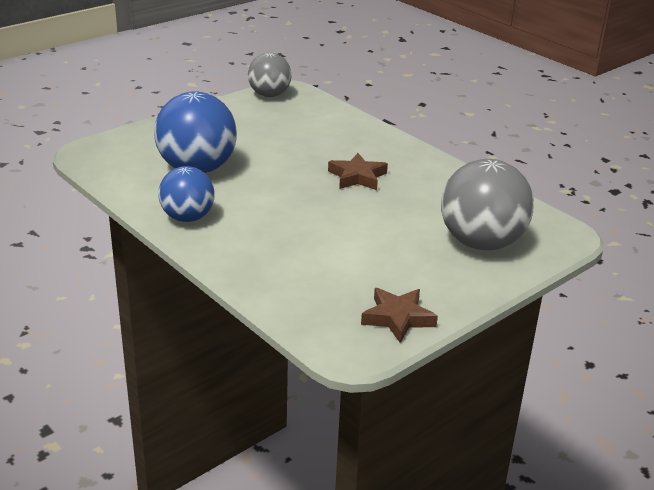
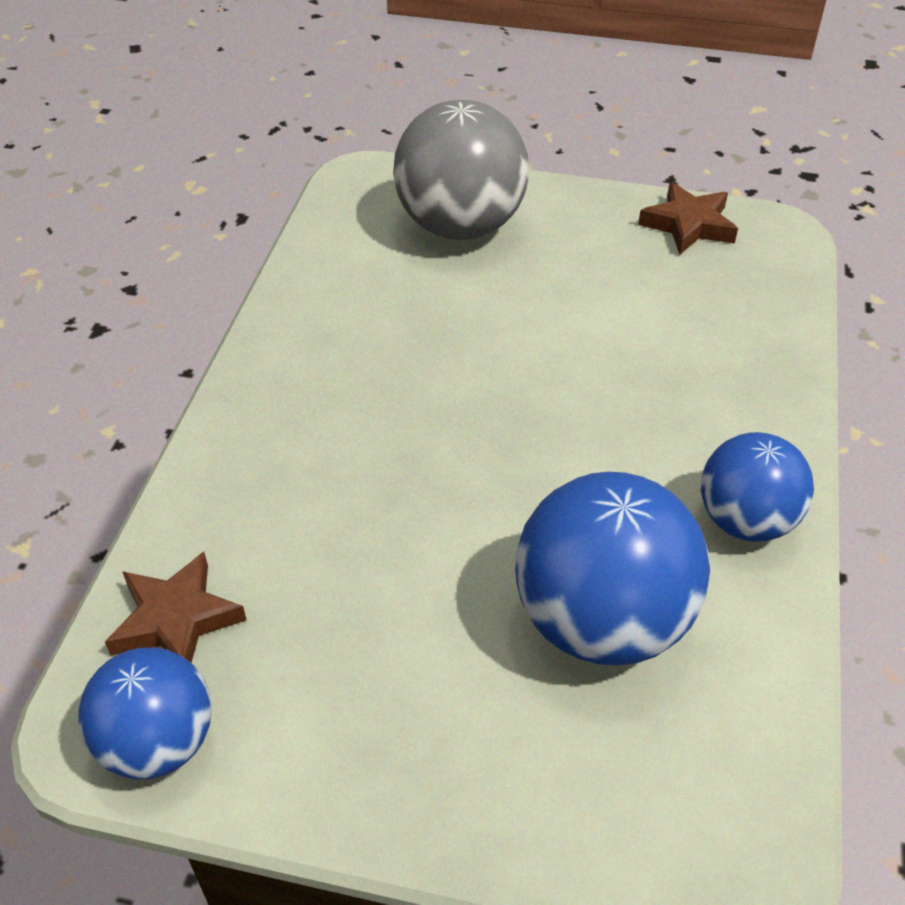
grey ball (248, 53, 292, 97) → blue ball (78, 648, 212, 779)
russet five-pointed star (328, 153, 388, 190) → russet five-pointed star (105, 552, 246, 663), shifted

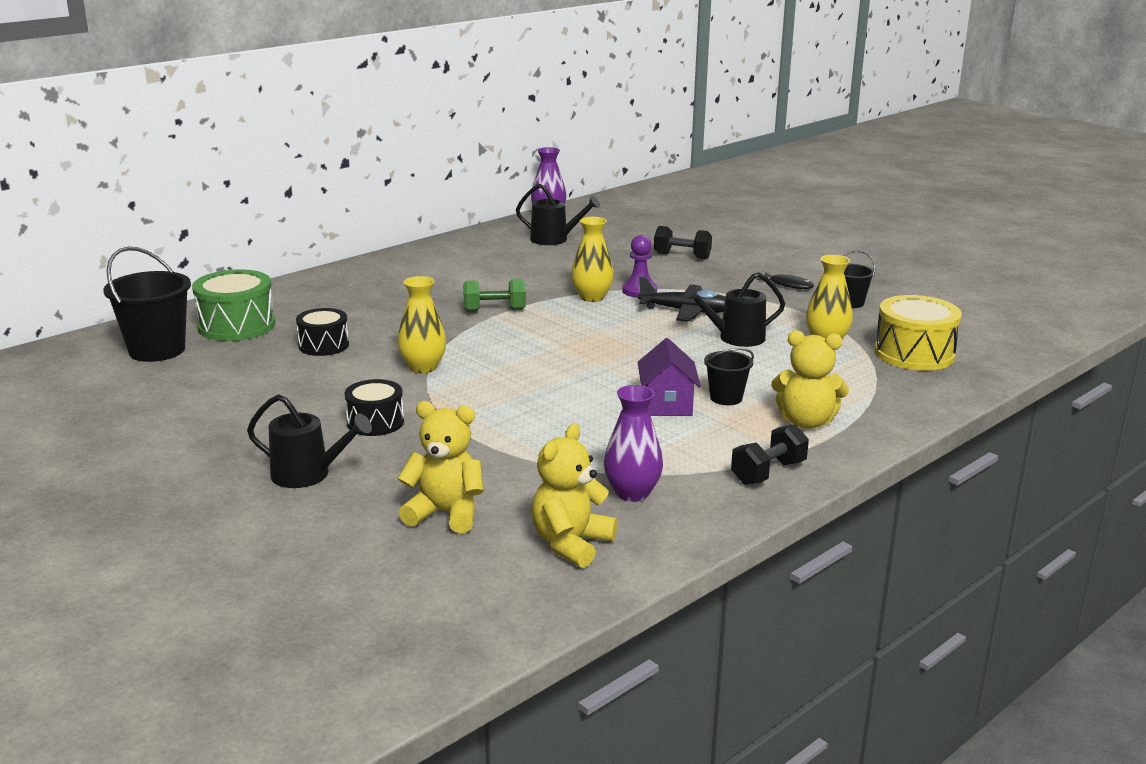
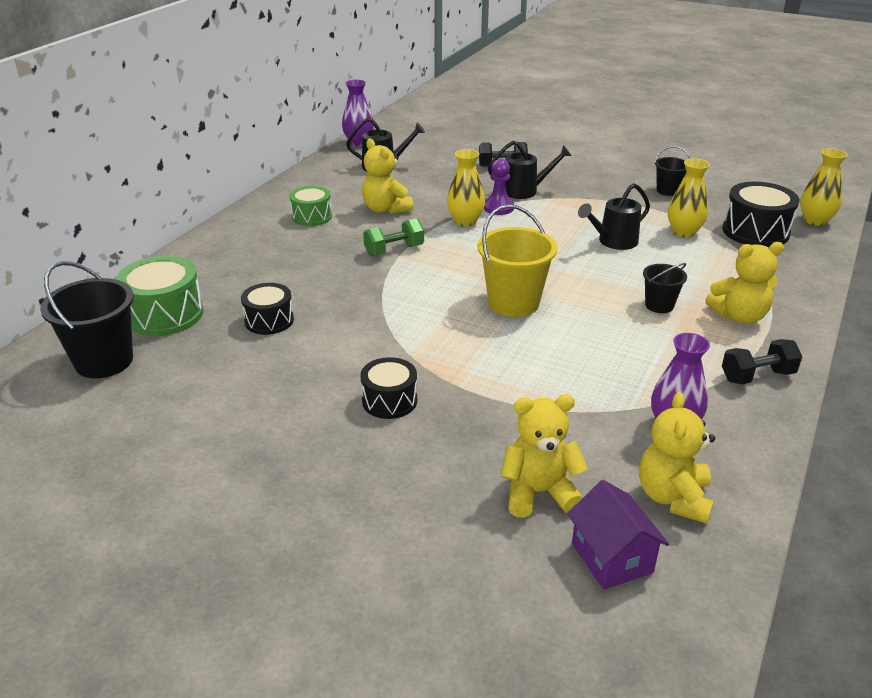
- → emerald toy drum (290, 186, 332, 226)
- → golden teddy (362, 139, 414, 214)
- → golden bucket (477, 204, 557, 317)
ebony watering can (247, 394, 372, 488) → ebony watering can (488, 141, 572, 199), shifted
violet toy house (637, 338, 701, 416) → violet toy house (567, 480, 669, 590), shifted
golden toy drum (874, 295, 962, 371) → ebony toy drum (722, 181, 800, 247)
ebony dumbbell (731, 424, 809, 485) → ebony dumbbell (722, 339, 802, 385), 45 degrees clockwise
golden vase (397, 276, 446, 373) → golden vase (800, 148, 848, 226), shifted
ebony aeroplane (638, 277, 725, 321) → -
ebony fish (756, 272, 814, 289) → -

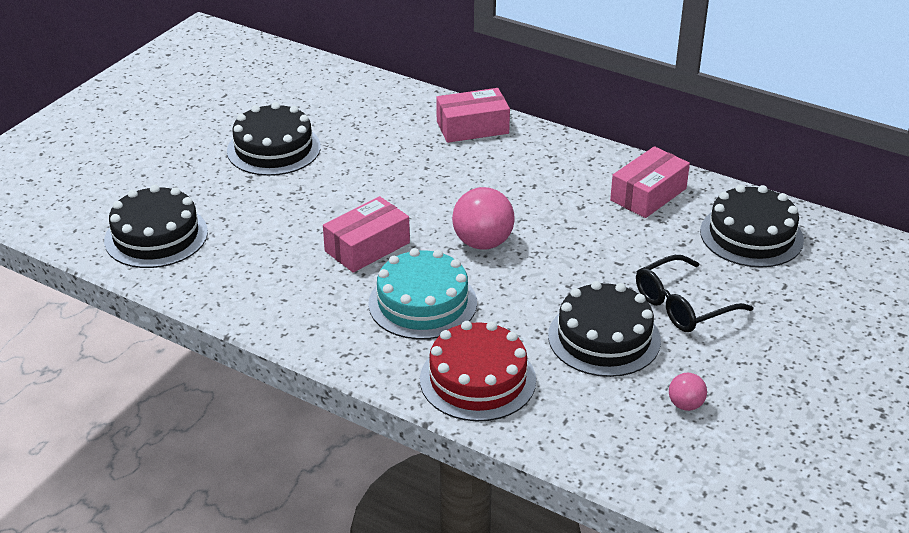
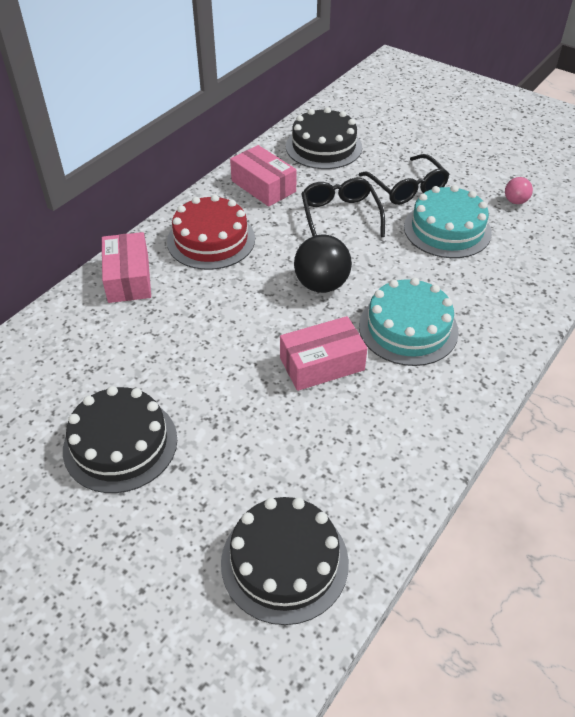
red gateau (420, 321, 536, 422) → red gateau (167, 195, 255, 270), shifted
rose-pink package (323, 196, 410, 273) → rose-pink package (280, 316, 367, 391), 75 degrees counterclockwise
rose-pink ball (452, 187, 515, 250) → ebony ball (294, 235, 352, 293)
- → ebony glasses (301, 178, 385, 237)
ebony gateau (548, 281, 661, 377) → teal gateau (404, 185, 492, 258)

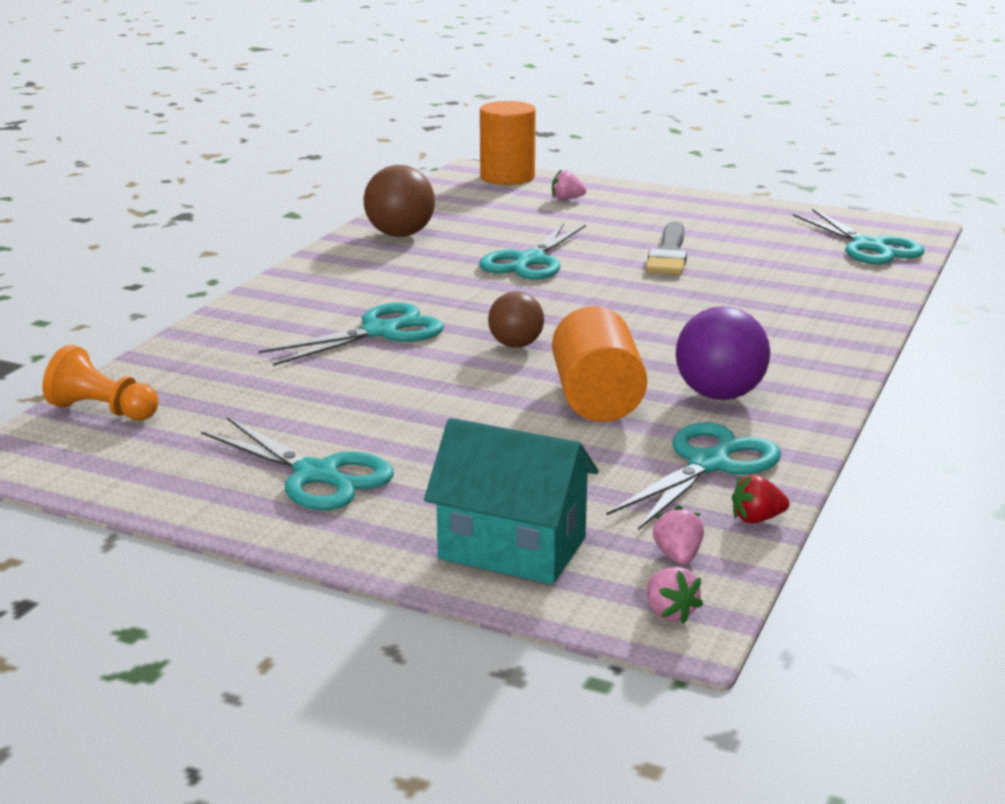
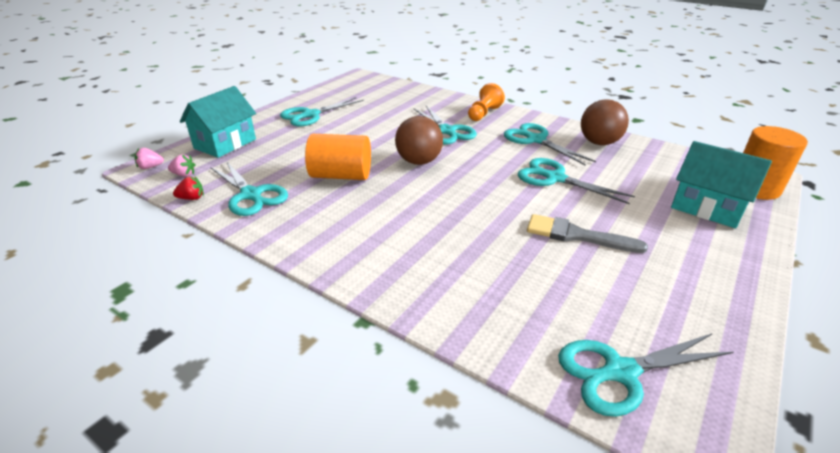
red berry (732, 474, 790, 524) → red berry (173, 177, 204, 200), 75 degrees clockwise
russet ball (488, 292, 544, 348) → russet ball (395, 116, 443, 165), x1.53
bright orange chess pawn (43, 345, 158, 420) → bright orange chess pawn (468, 83, 505, 121), shifted
- → teal pair of scissors (504, 123, 596, 166)
rose-pink berry (552, 169, 586, 200) → teal toy house (671, 141, 772, 228)
violet ball (676, 306, 770, 400) → -

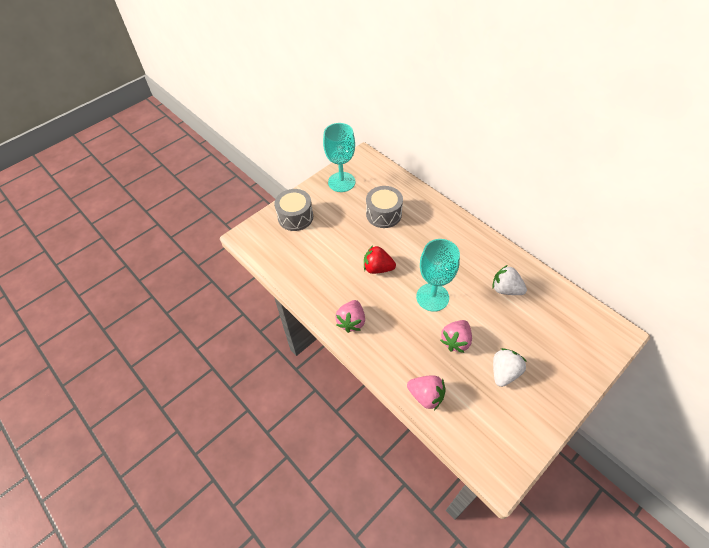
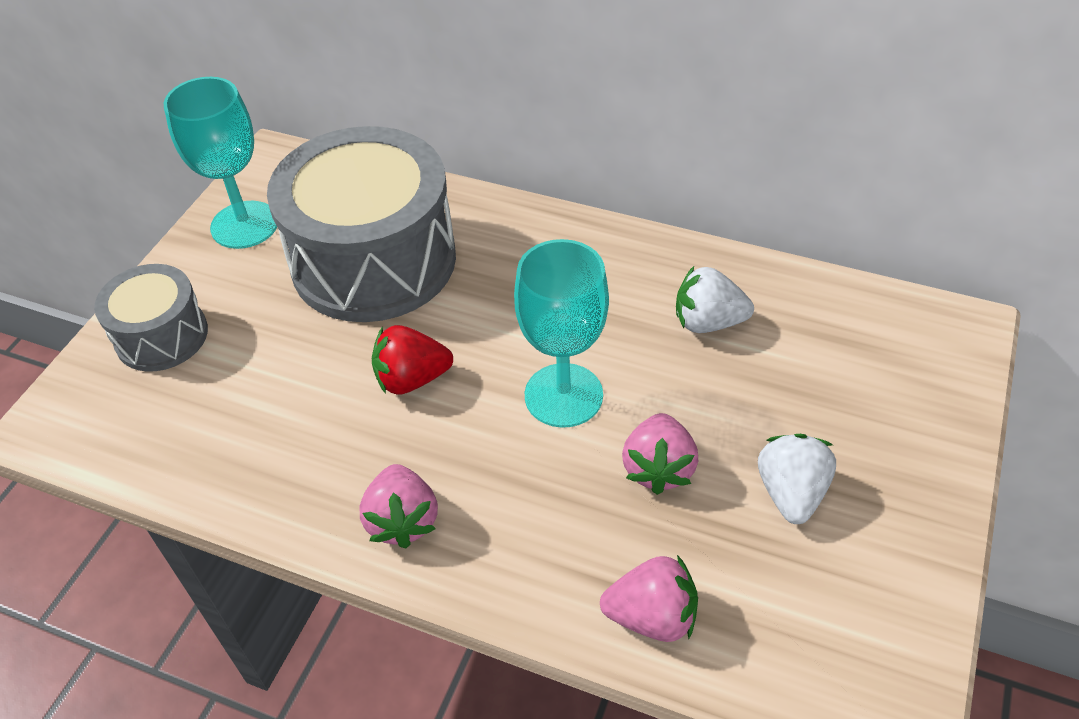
grey toy drum (366, 186, 403, 228) → grey toy drum (267, 126, 456, 322), x1.91

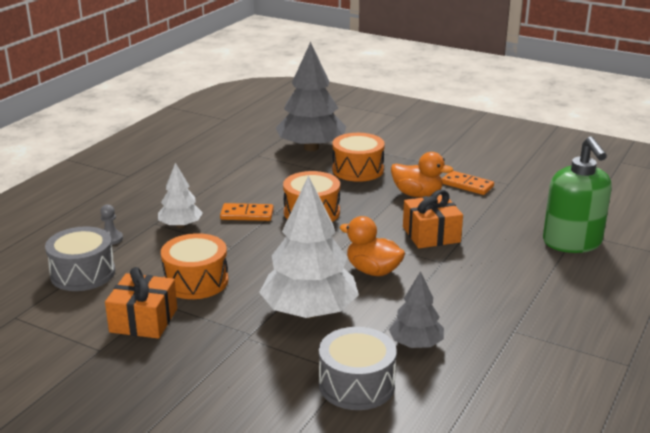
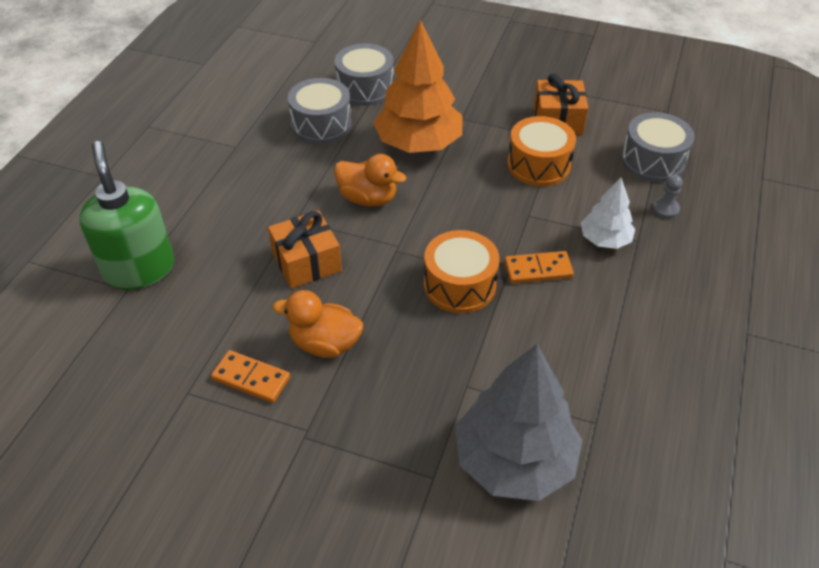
grey tree (389, 271, 444, 348) → grey toy drum (288, 78, 352, 144)
snow-white tree (259, 176, 359, 318) → bright orange tree (373, 20, 462, 153)
bright orange toy drum (332, 133, 385, 182) → -

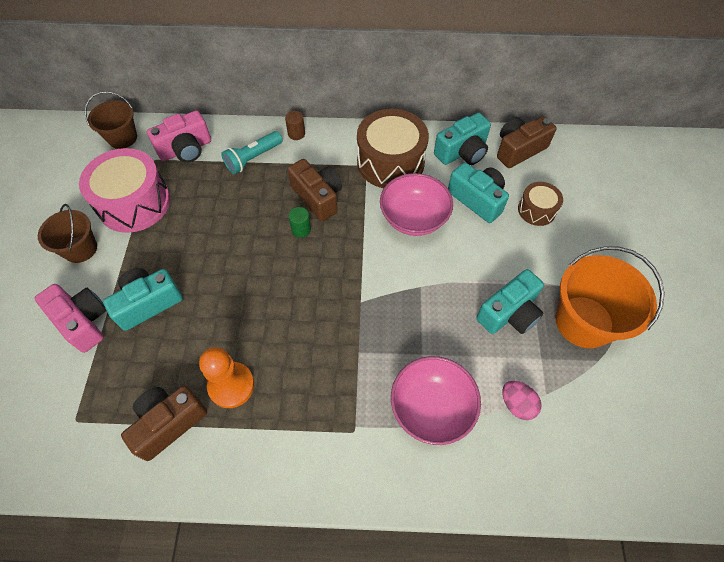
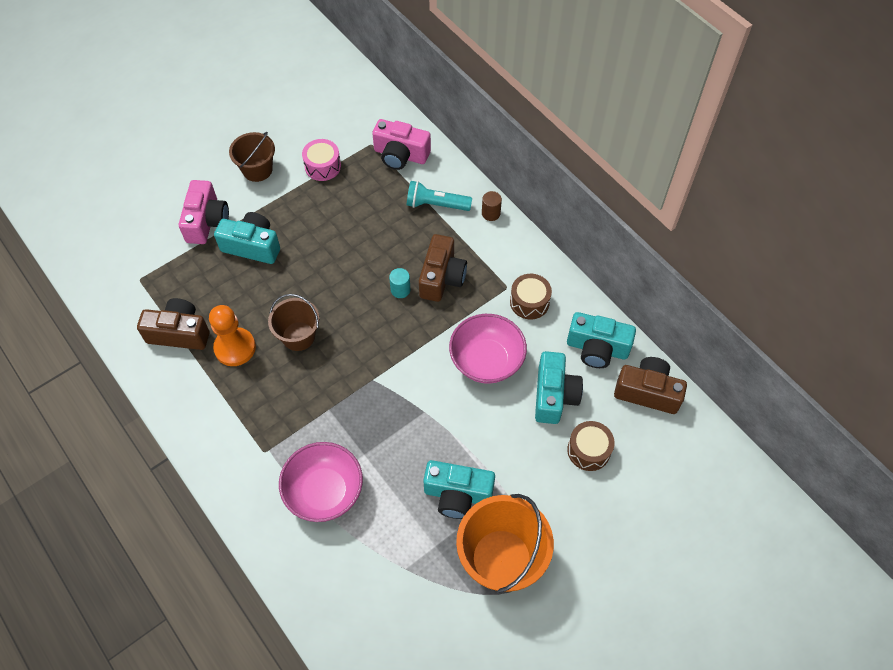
russet bucket (85, 91, 137, 149) → russet bucket (268, 294, 319, 351), shifted
rose-pink toy drum (79, 148, 170, 233) → rose-pink toy drum (302, 139, 341, 181), x0.53
emerald solid cylinder (289, 207, 311, 238) → teal solid cylinder (389, 268, 410, 298)
russet toy drum (357, 109, 429, 188) → russet toy drum (510, 274, 552, 320), x0.53
rose-pink egg shape (503, 381, 541, 420) → -

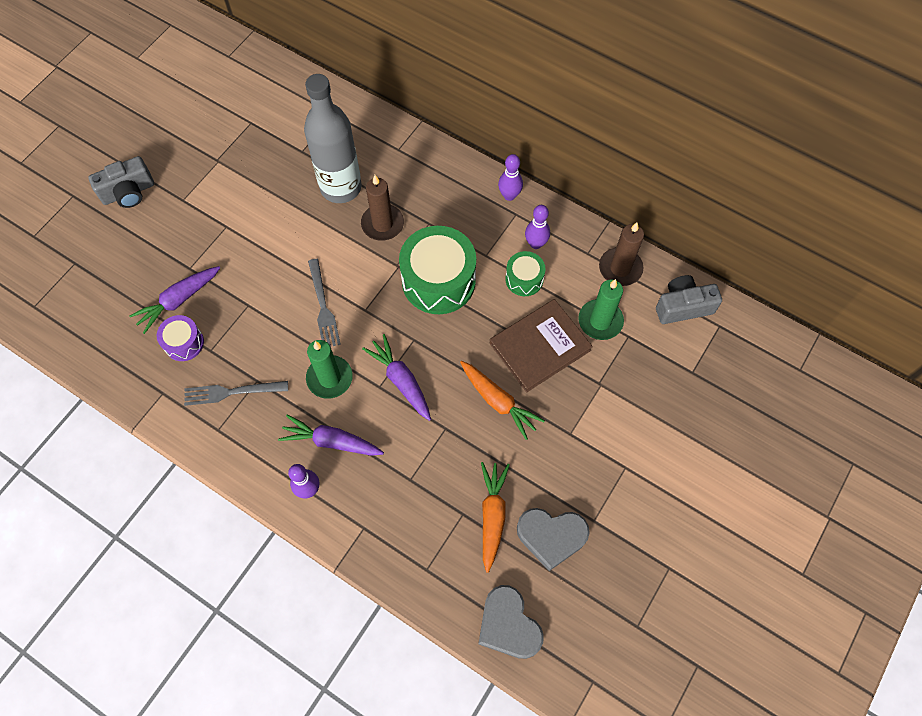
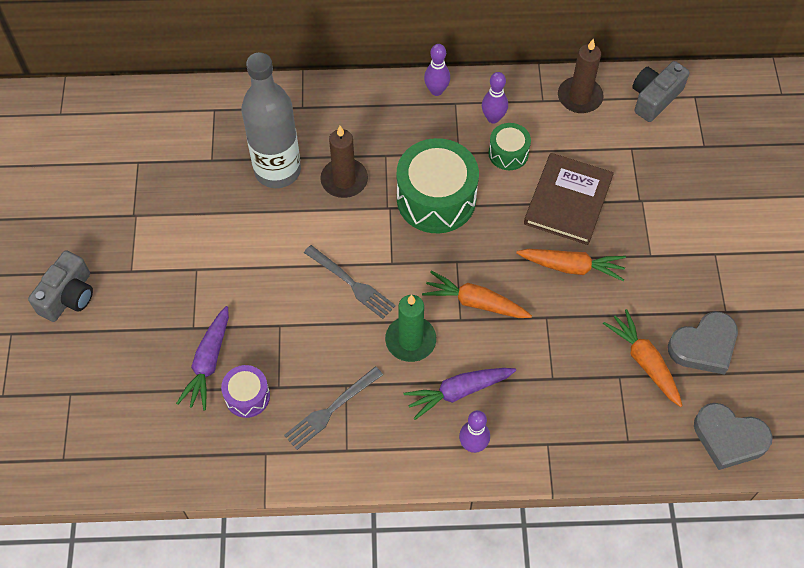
violet root vegetable (362, 334, 431, 421) → bright orange root vegetable (422, 271, 532, 318)
emerald candle (578, 279, 624, 340) → -

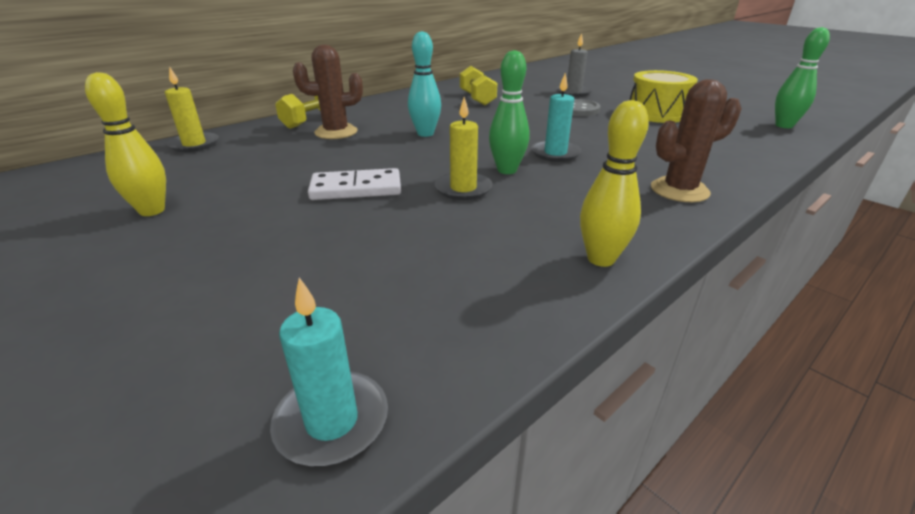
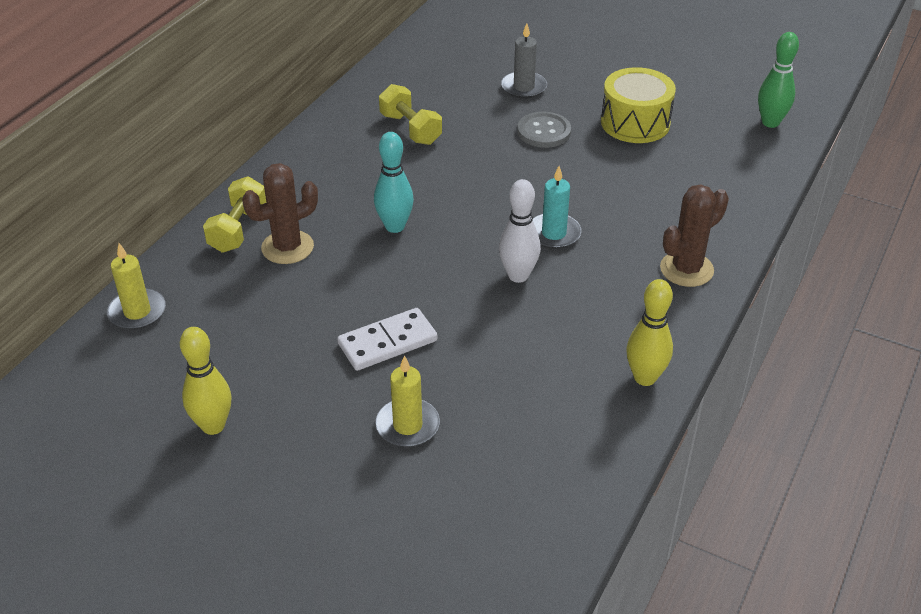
golden candle (435, 97, 493, 200) → golden candle (376, 355, 440, 447), shifted
emerald bowling pin (489, 50, 530, 174) → snow-white bowling pin (499, 179, 541, 283)
teal candle (270, 278, 388, 466) → -

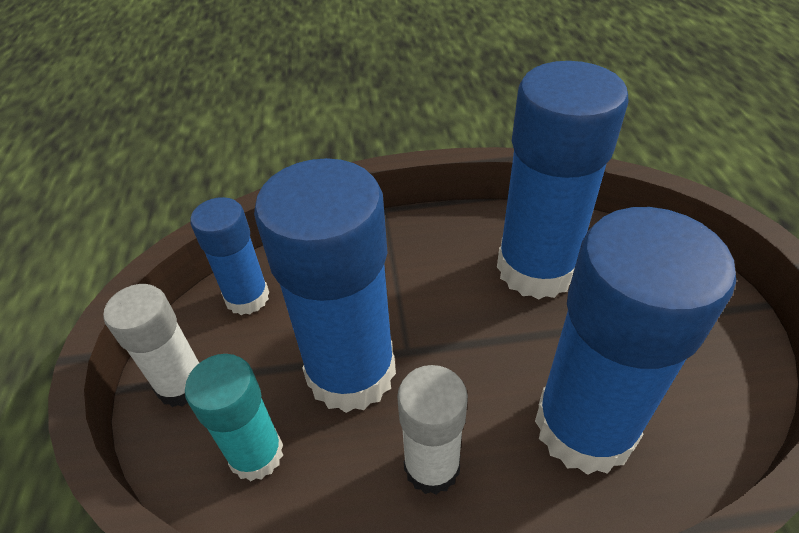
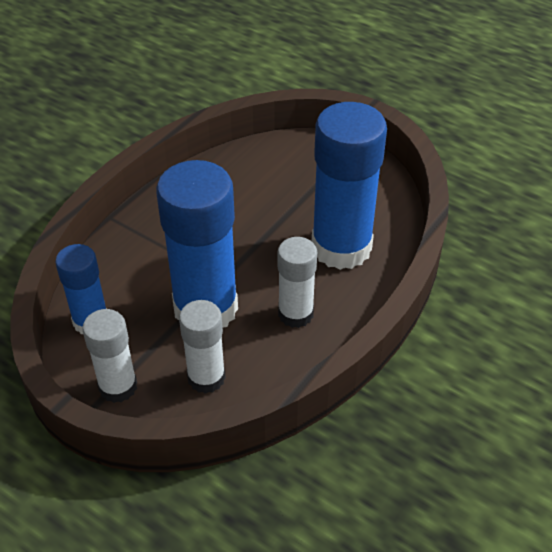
teal glue stick (185, 354, 283, 481) → snow-white glue stick (179, 300, 226, 394)
blue glue stick (497, 61, 629, 299) → -

